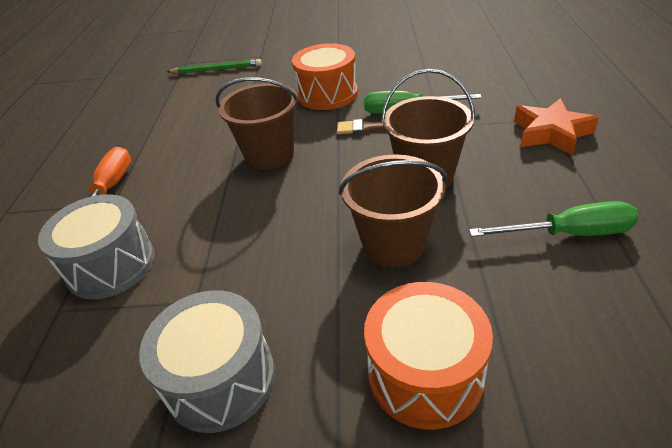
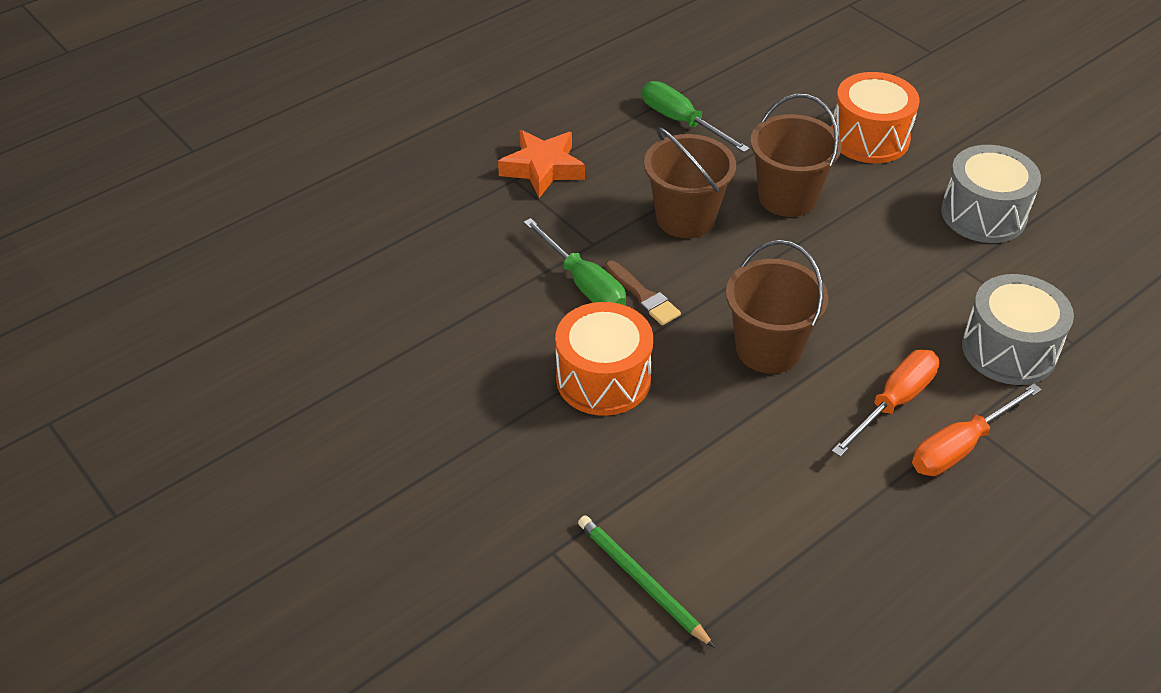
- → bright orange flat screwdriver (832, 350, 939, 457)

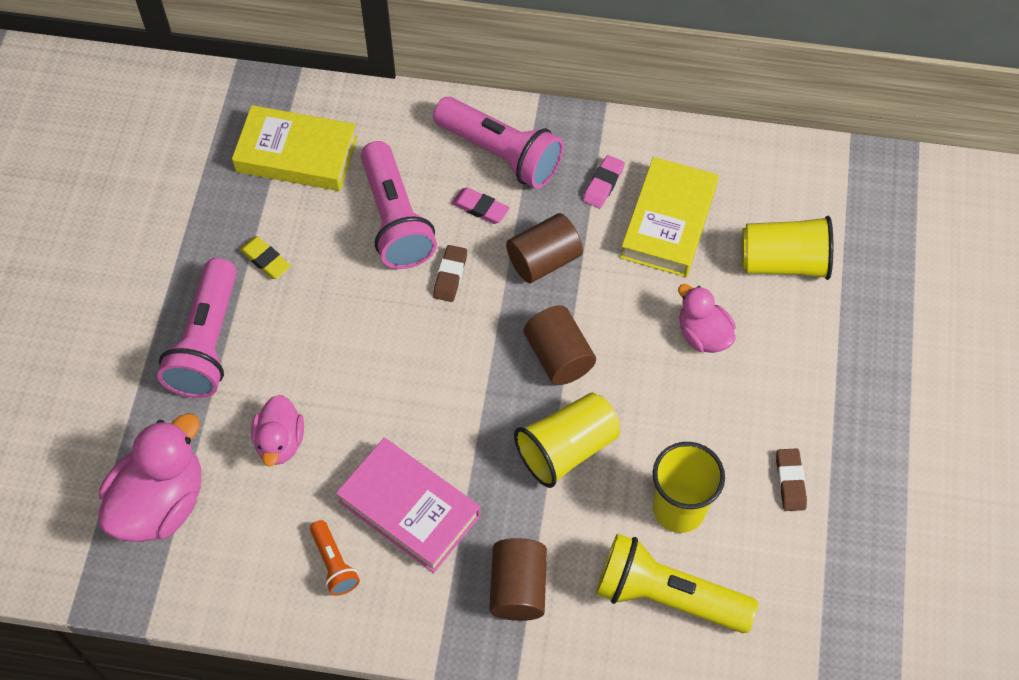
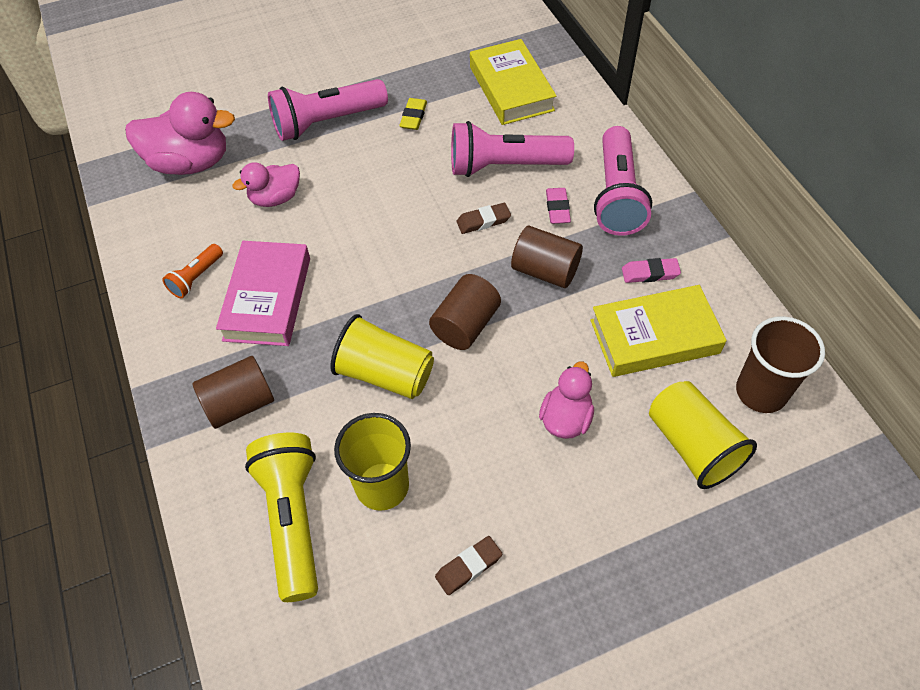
rose-pink flashlight (361, 141, 437, 269) → rose-pink flashlight (451, 121, 574, 177), 45 degrees clockwise
- → russet cup (736, 316, 825, 413)

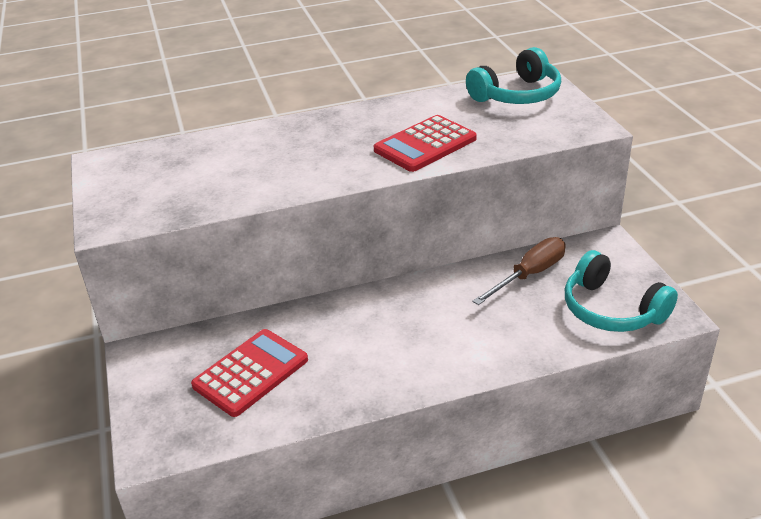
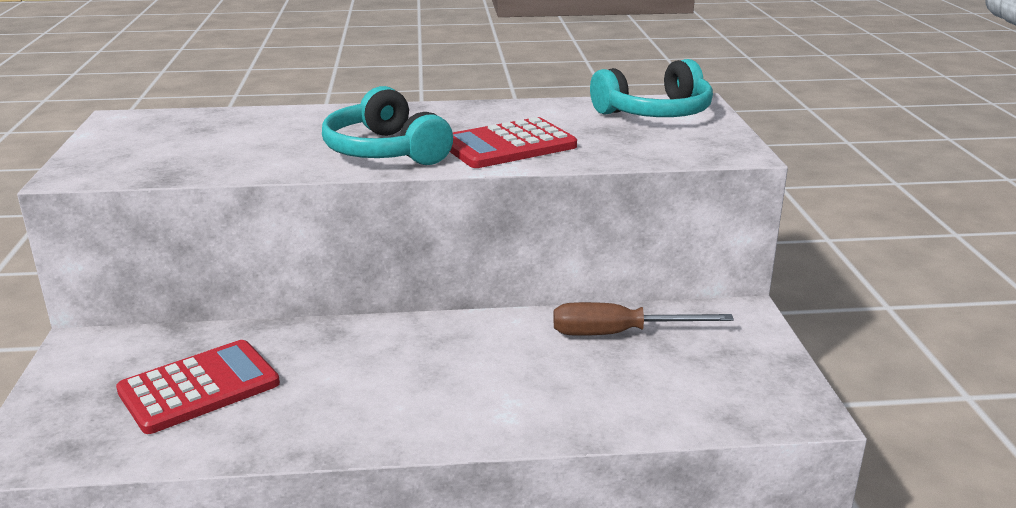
teal headphones (565, 250, 678, 332) → teal headphones (322, 86, 453, 165), shifted
russet flat screwdriver (472, 237, 566, 305) → russet flat screwdriver (553, 302, 734, 336), 150 degrees counterclockwise

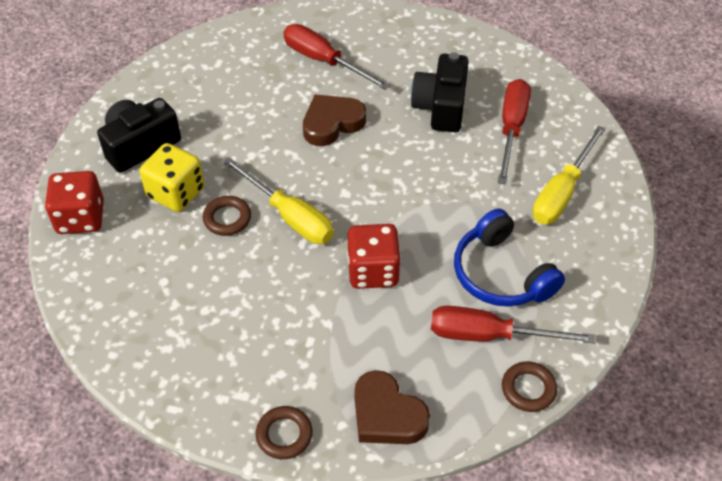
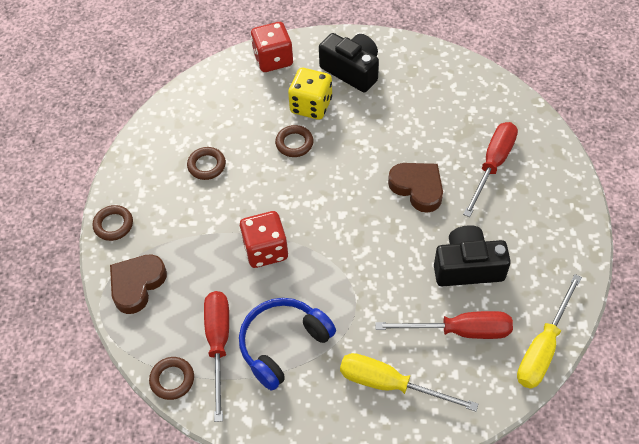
- → russet torus (187, 147, 226, 180)
golden flat screwdriver (223, 157, 334, 244) → golden flat screwdriver (517, 274, 582, 389), shifted

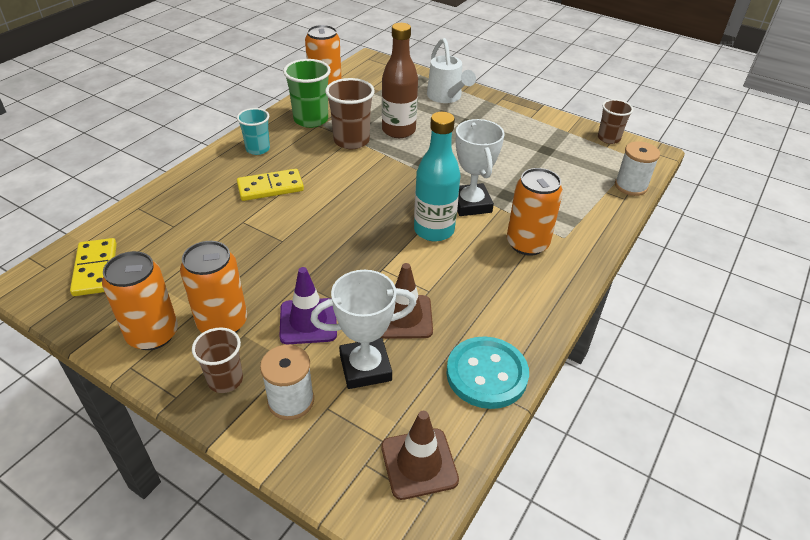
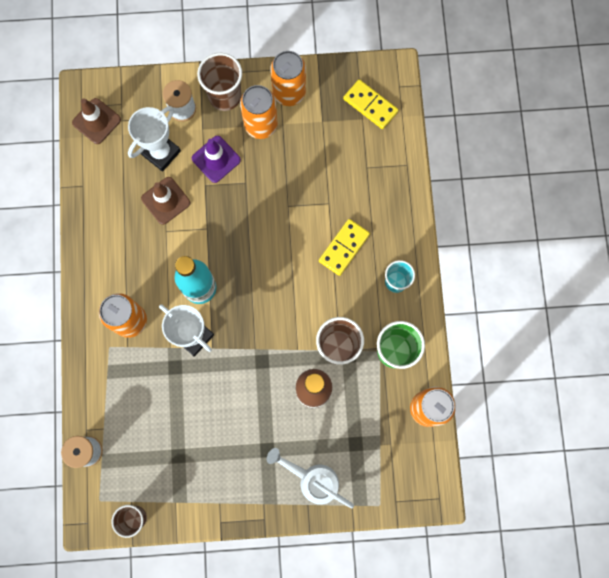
russet cup (192, 328, 243, 393) → russet cup (197, 53, 242, 111), x1.54
teal button (446, 336, 529, 409) → -

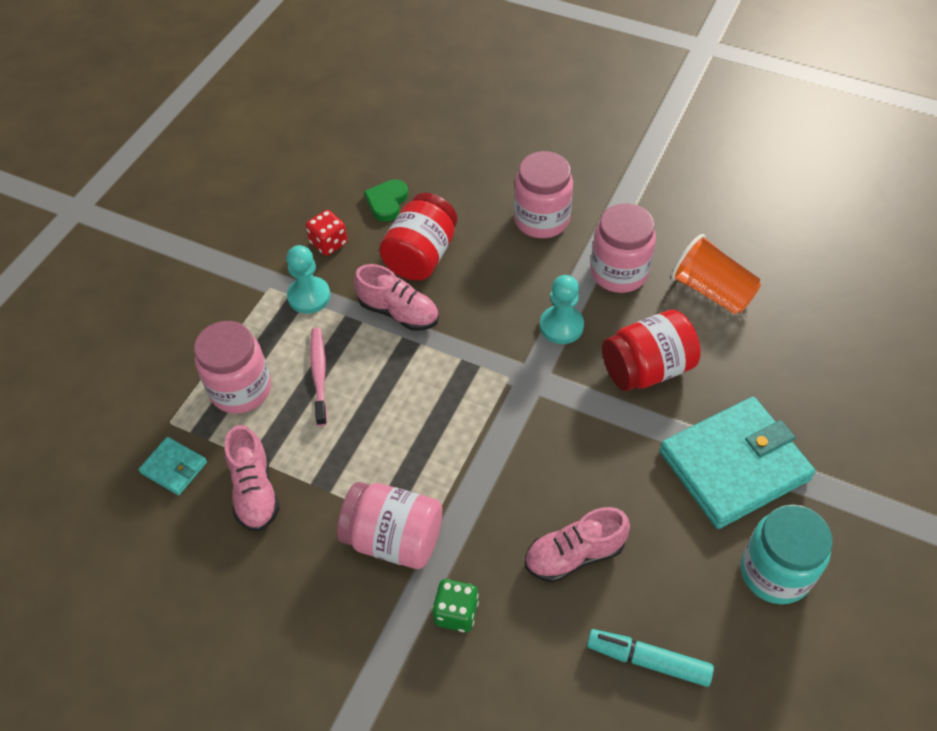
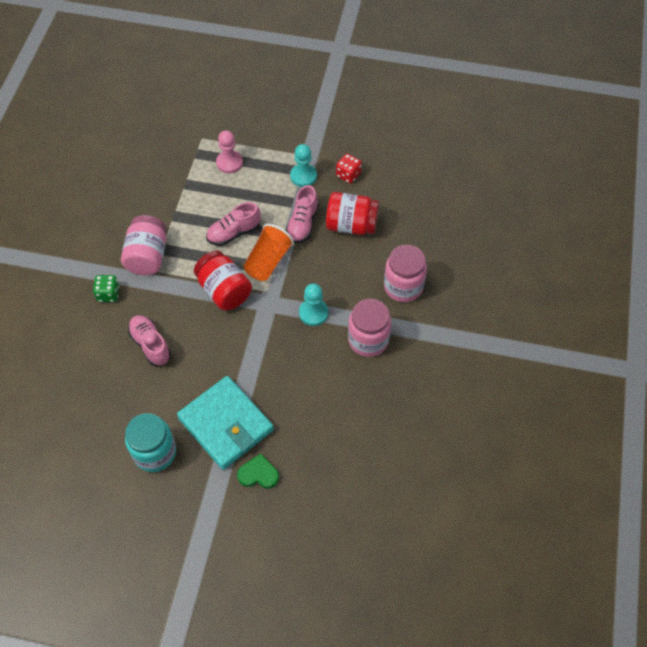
red jam jar (602, 310, 701, 391) → red jam jar (194, 250, 252, 310), shifted
rose-pink lace-up shoe (225, 425, 280, 532) → rose-pink lace-up shoe (206, 202, 261, 246), shifted
rose-pink jam jar (194, 321, 271, 414) → rose-pink chess pawn (216, 130, 243, 173)
emerald love heart (364, 179, 408, 222) → emerald love heart (237, 454, 279, 489), shifted
bright orange cup (671, 234, 761, 314) → bright orange cup (243, 224, 294, 281), shifted
teal wallet (139, 437, 207, 495) → -
rose-pink tooth brush (310, 328, 328, 426) → -
teal marker pen (587, 629, 714, 687) → -

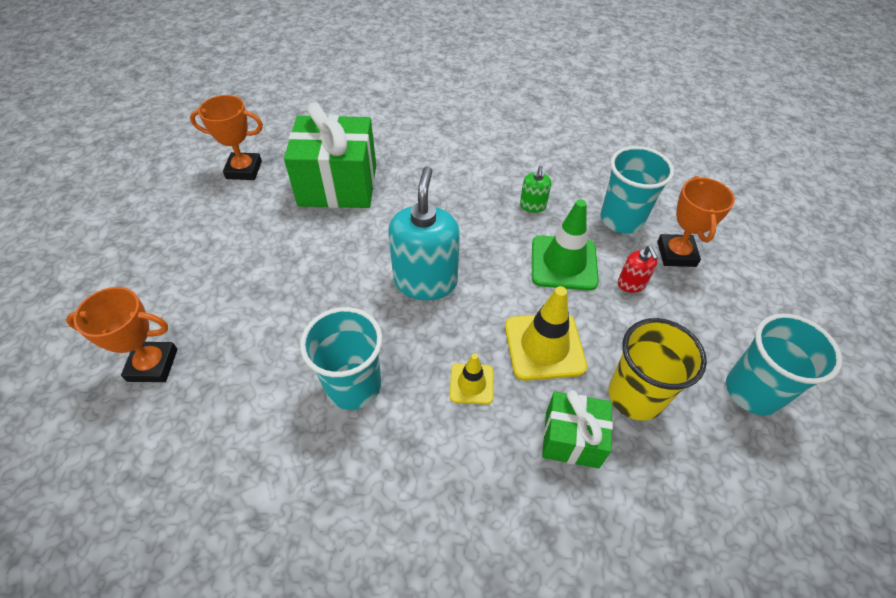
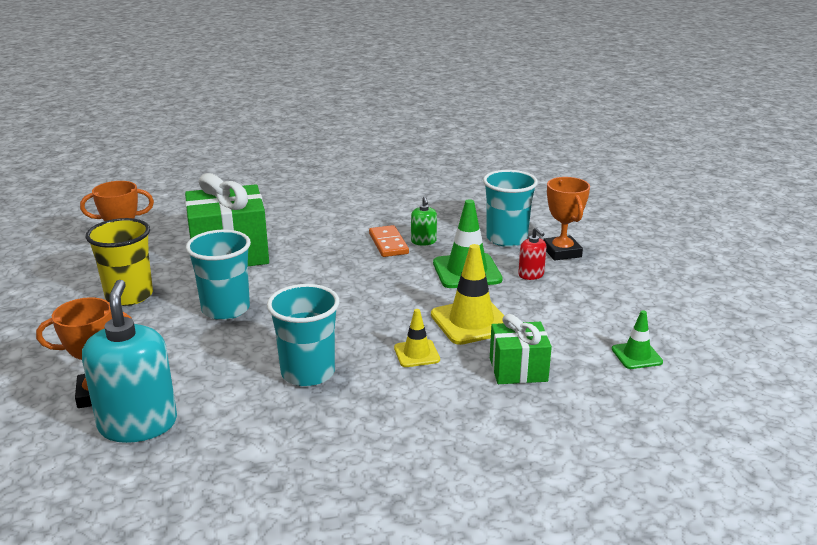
teal pump bottle (388, 166, 460, 300) → teal pump bottle (82, 280, 177, 443), shifted
golden cup (608, 318, 707, 421) → golden cup (86, 218, 153, 306), shifted
teal cup (726, 314, 843, 415) → teal cup (186, 230, 251, 320), shifted
- → bright orange domino piece (369, 225, 409, 257)
- → emerald road cone (612, 310, 663, 369)

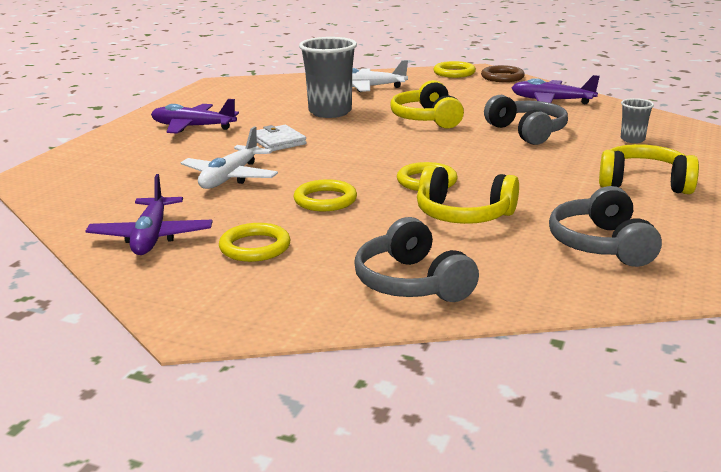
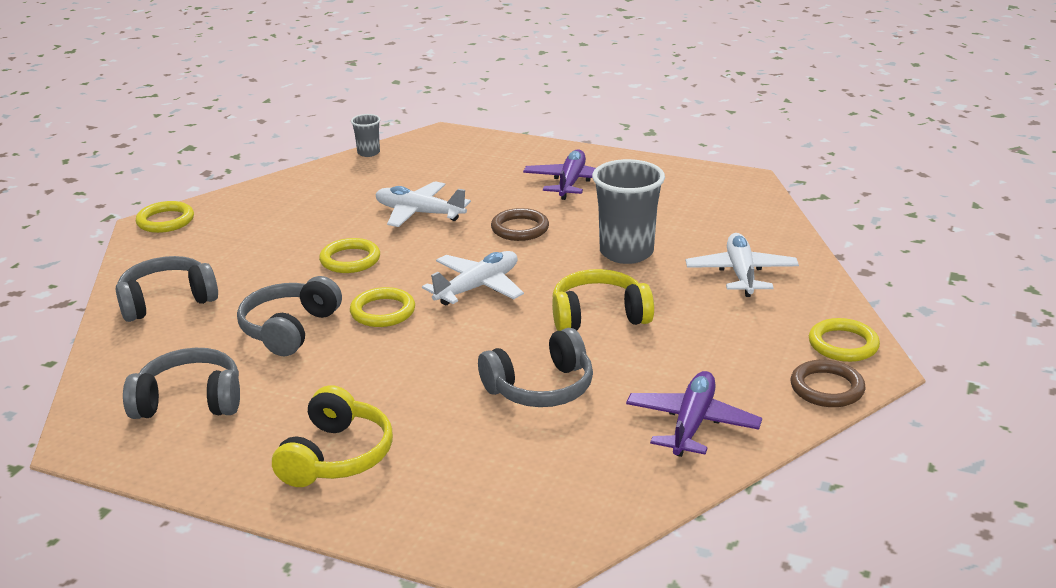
golden torus (219, 223, 291, 262) → golden torus (136, 201, 194, 233), shifted
golden headphones (417, 165, 519, 224) → grey headphones (237, 276, 342, 356)
grey cup (621, 98, 654, 143) → grey cup (351, 114, 381, 157), shifted
- → snow-white aeroplane (422, 251, 524, 306)
snow-white wallet (256, 125, 307, 151) → russet torus (491, 208, 549, 241)
violet aeroplane (85, 174, 213, 255) → -

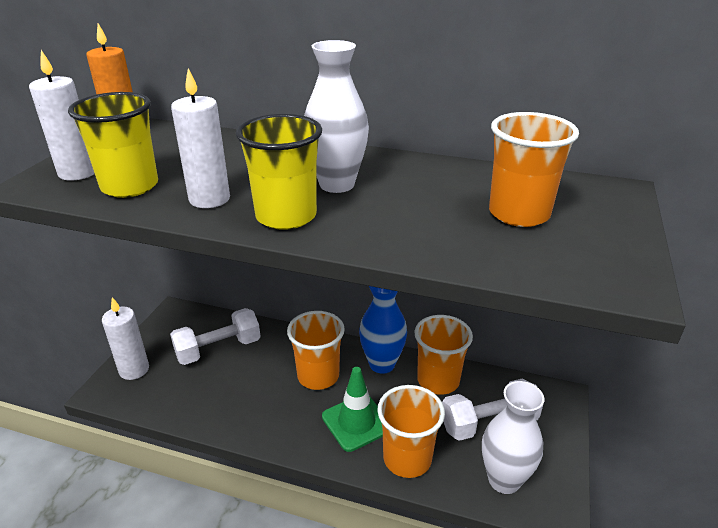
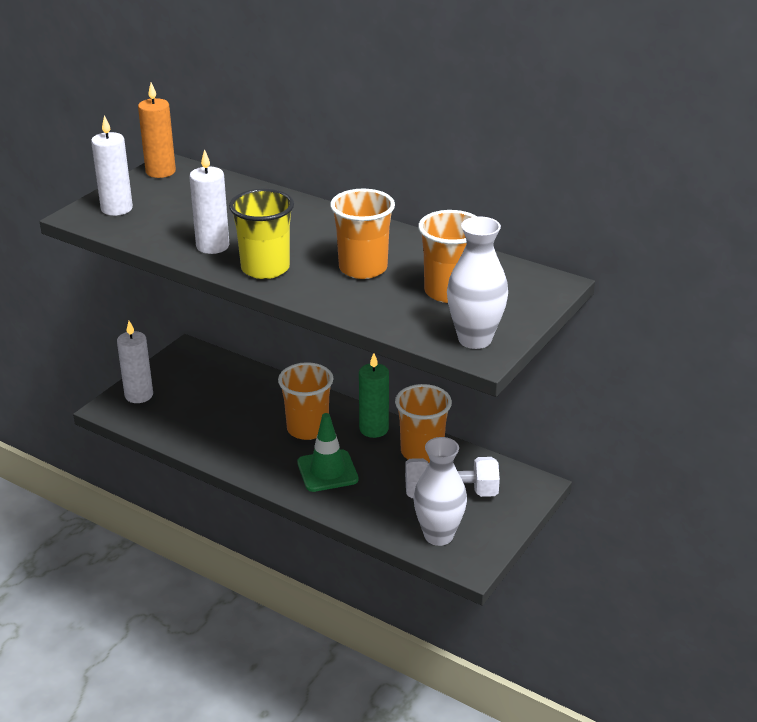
bright orange cup (377, 385, 445, 478) → bright orange cup (330, 189, 395, 279), shifted
blue vase (359, 286, 407, 374) → emerald candle (359, 353, 389, 438)
snow-white vase (304, 40, 369, 193) → snow-white vase (447, 217, 508, 349), shifted
golden cup (68, 92, 158, 198) → -
snow-white dumbbell (170, 308, 261, 365) → -

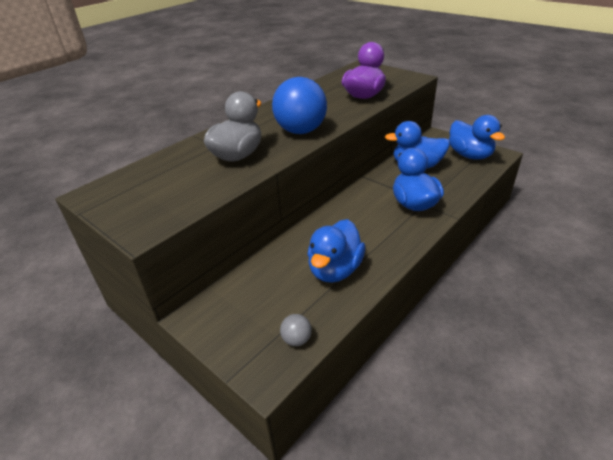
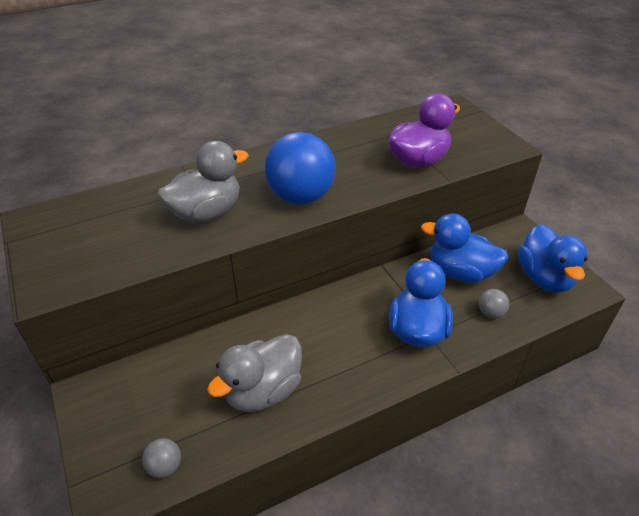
blue rubber duck (307, 219, 366, 283) → grey rubber duck (207, 334, 302, 412)
- → grey ball (479, 289, 509, 318)

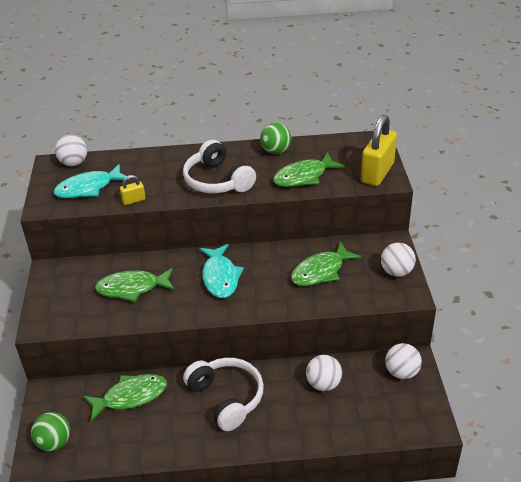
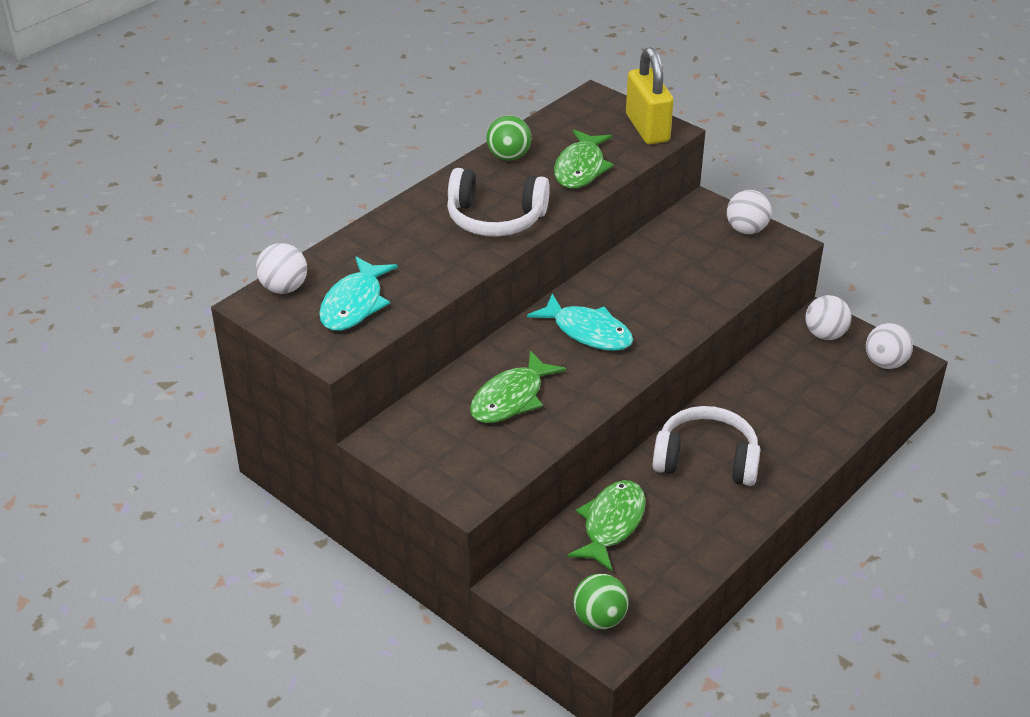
snow-white ball (306, 355, 342, 391) → snow-white ball (866, 323, 913, 369), shifted
golden lock (120, 175, 146, 205) → -
emerald fish (291, 242, 362, 286) → -

